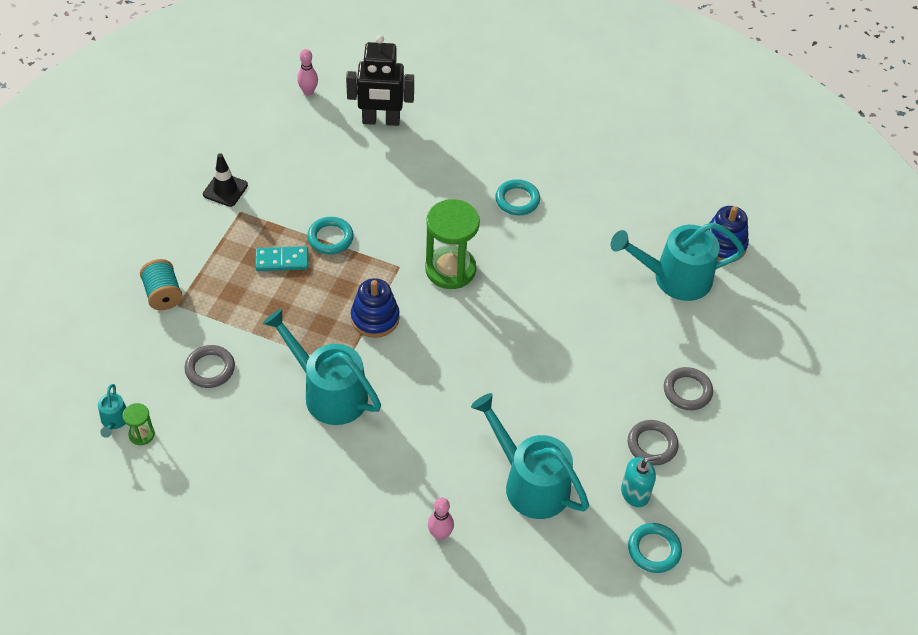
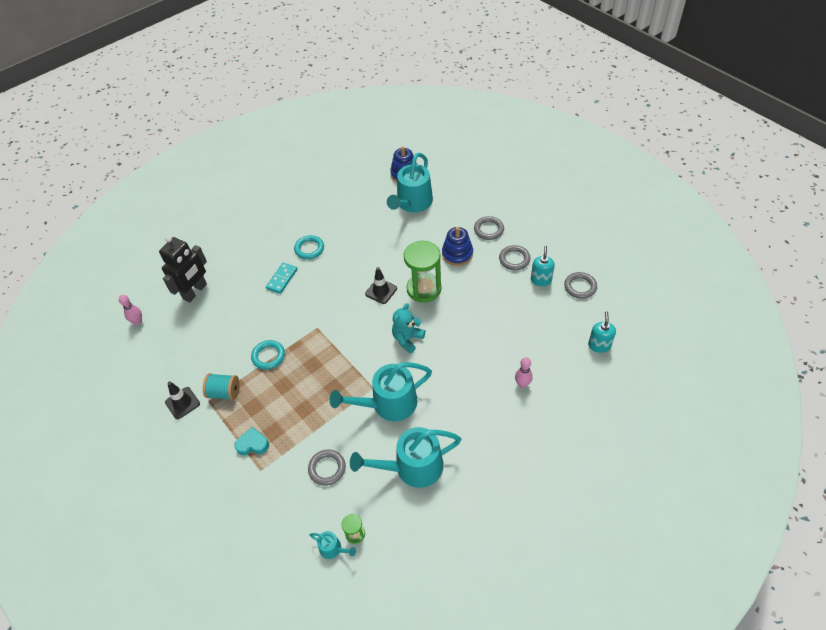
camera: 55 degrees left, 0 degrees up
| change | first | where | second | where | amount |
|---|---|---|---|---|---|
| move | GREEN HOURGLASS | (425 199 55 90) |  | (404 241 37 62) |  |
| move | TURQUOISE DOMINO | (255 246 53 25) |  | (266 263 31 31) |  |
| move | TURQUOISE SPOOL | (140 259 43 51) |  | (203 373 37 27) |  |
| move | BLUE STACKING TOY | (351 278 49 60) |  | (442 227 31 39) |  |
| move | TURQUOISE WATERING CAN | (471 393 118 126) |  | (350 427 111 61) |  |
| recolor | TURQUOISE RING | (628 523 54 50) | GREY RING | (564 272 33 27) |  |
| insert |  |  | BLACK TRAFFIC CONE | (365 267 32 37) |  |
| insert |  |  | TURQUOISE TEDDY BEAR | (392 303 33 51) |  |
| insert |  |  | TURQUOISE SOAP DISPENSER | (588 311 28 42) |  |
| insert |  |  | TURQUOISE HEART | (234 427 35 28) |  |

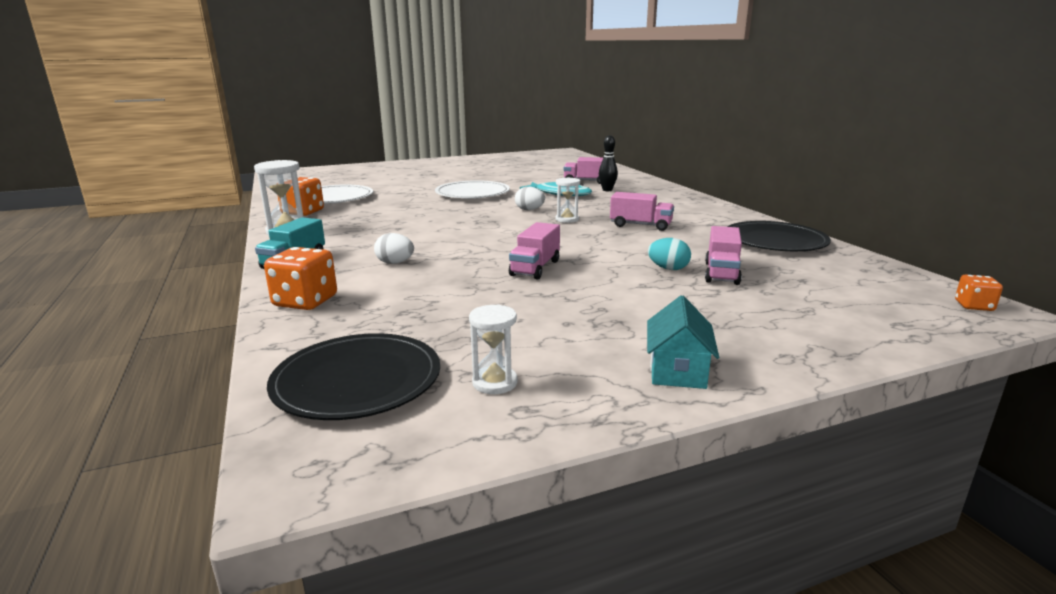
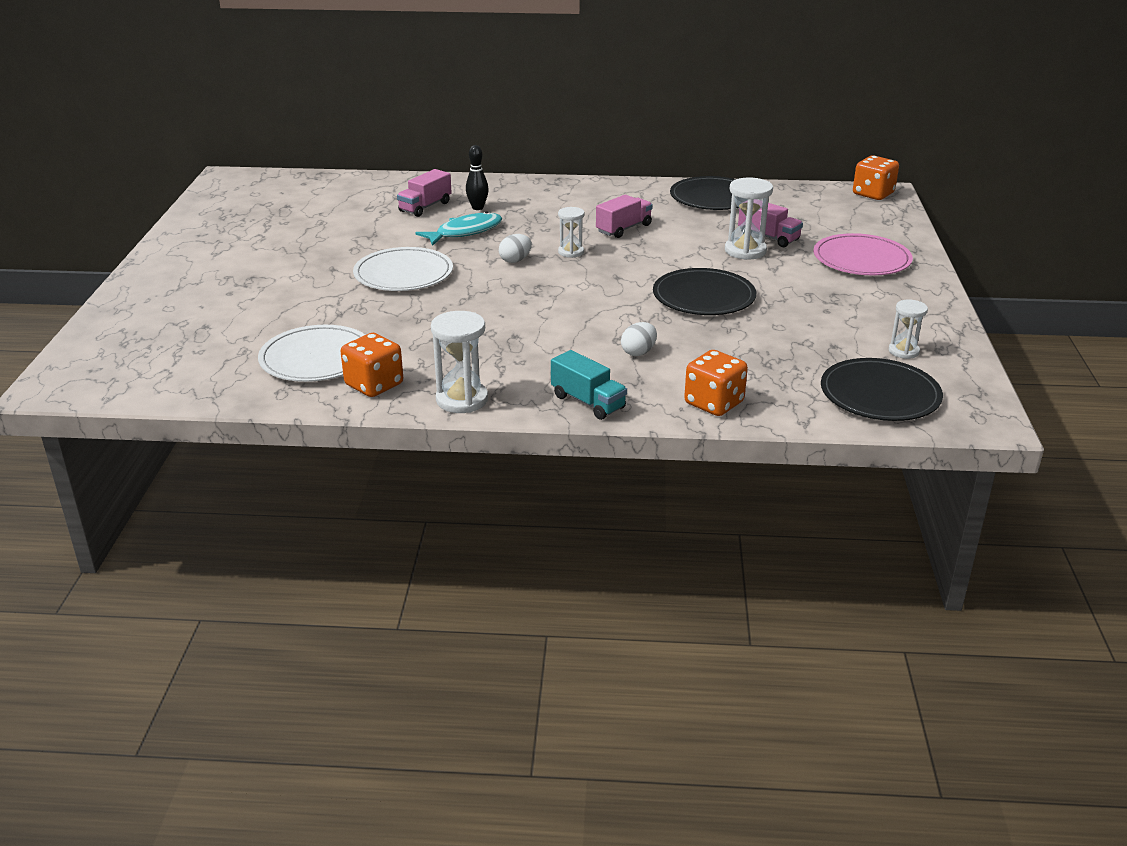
camera: 65 degrees left, 10 degrees up
| change | first | where | second | where | amount |
|---|---|---|---|---|---|
| replace | PINK TRUCK | (509 222 51 58) | BLACK PLATE | (653 268 103 47) |  |
| replace | TURQUOISE EGG | (648 238 43 32) | WHITE HOURGLASS | (725 178 48 82) |  |
| resize | ORANGE DICE | (955 274 48 37) |  | (853 155 46 45) | x1.79 |
| delete | TURQUOISE HOUSE | (647 296 72 93) |  |  |  |
| insert |  |  | PINK PLATE | (813 233 100 43) |  |

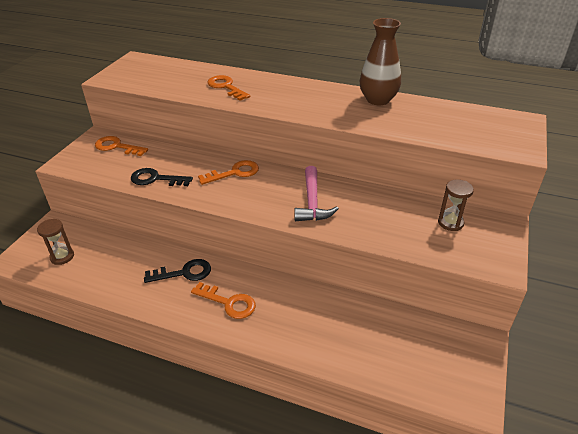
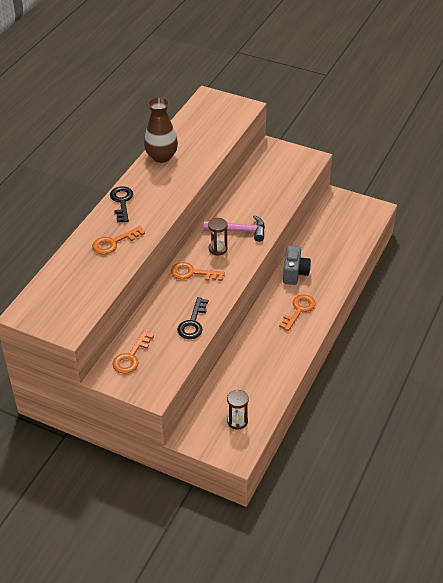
camera: 85 degrees left, 5 degrees up
| change | first | where | second | where | amount |
|---|---|---|---|---|---|
| rotate | ORANGE KEY | (198 160 61 25) |  | (171 262 54 19) | 60 degrees counterclockwise |
| move | BROWN HOURGLASS | (438 179 36 52) |  | (208 218 20 37) |  |
| move | BLACK KEY | (144 259 67 24) |  | (110 186 23 36) |  |
| insert |  |  | GREY CAMERA | (283 245 28 40) |  |

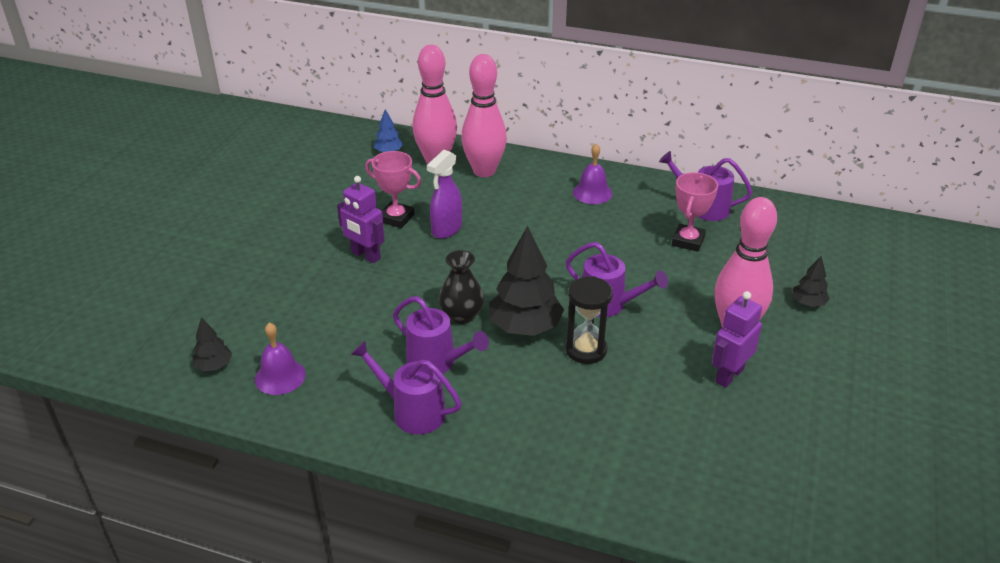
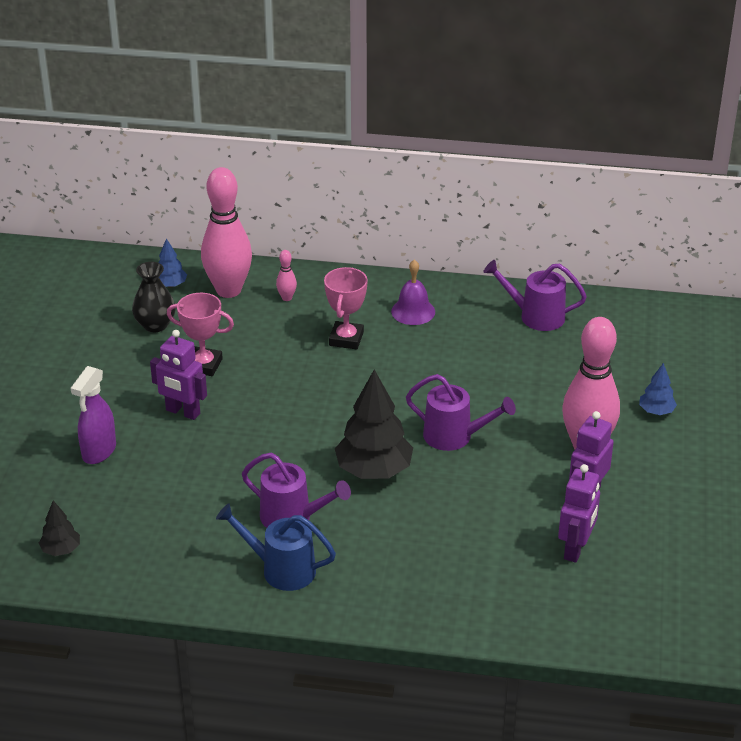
camera: 10 degrees left, 0 degrees up
| change | first | where | second | where | amount |
|---|---|---|---|---|---|
| resize | PINK BOWLING PIN | (461 54 46 123) |  | (276 250 21 51) | x0.40 |
| move | PURPLE SPRAY BOTTLE | (427 150 35 89) |  | (71 366 45 98) |  |
| move | PINK TROPHY | (672 172 46 80) |  | (324 267 44 83) |  |
| move | BLACK VASE | (439 250 45 74) |  | (132 262 44 70) |  |
| recolor | BLACK TREE | (792 256 38 51) | BLUE TREE | (639 363 38 52) |  |
| delete | BLACK HOURGLASS | (565 276 48 88) |  |  |  |
| delete | PURPLE BELL | (255 322 51 73) |  |  |  |
| recolor | PURPLE WATERING CAN | (350 340 111 95) | BLUE WATERING CAN | (216 503 120 88) |  |
| insert |  |  | PURPLE ROBOT | (558 464 42 99) |  |

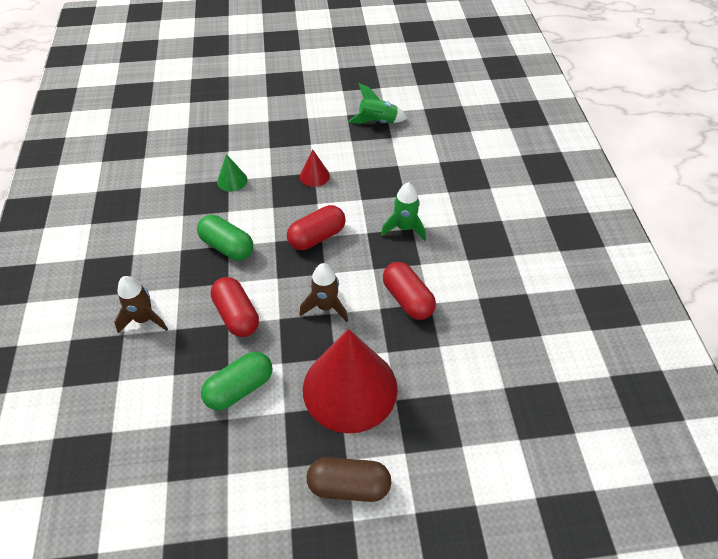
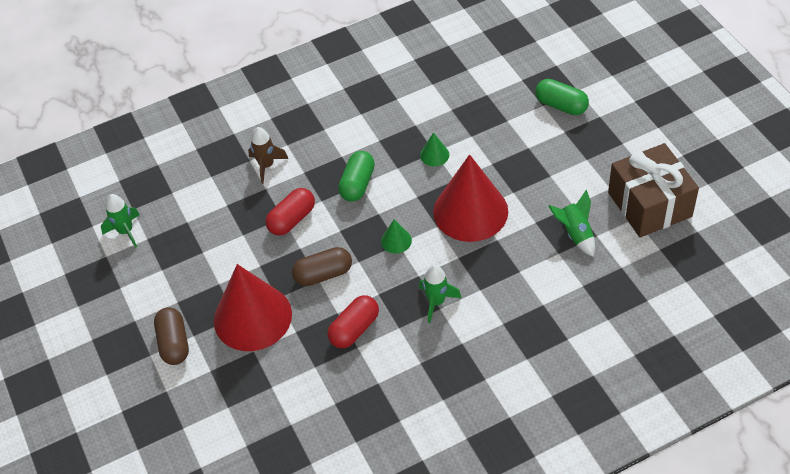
camera: 75 degrees right, 0 degrees up
| change | first | where | second | where | amount |
|---|---|---|---|---|---|
| resize | RED CONE | (300 150 30 37) |  | (433 154 75 88) | x2.46 |
| replace | RED CAPSULE | (287 205 59 45) | GREEN CONE | (381 219 31 35) |  |
| replace | BROWN ROCKET | (299 263 49 59) | BROWN CAPSULE | (292 247 60 39) |  |
| move | GREEN CAPSULE | (201 351 72 60) |  | (535 79 54 36) |  |
| insert |  |  | BROWN GIFT | (608 143 91 95) |  |
| insert |  |  | GREEN ROCKET | (101 194 39 54) |  |

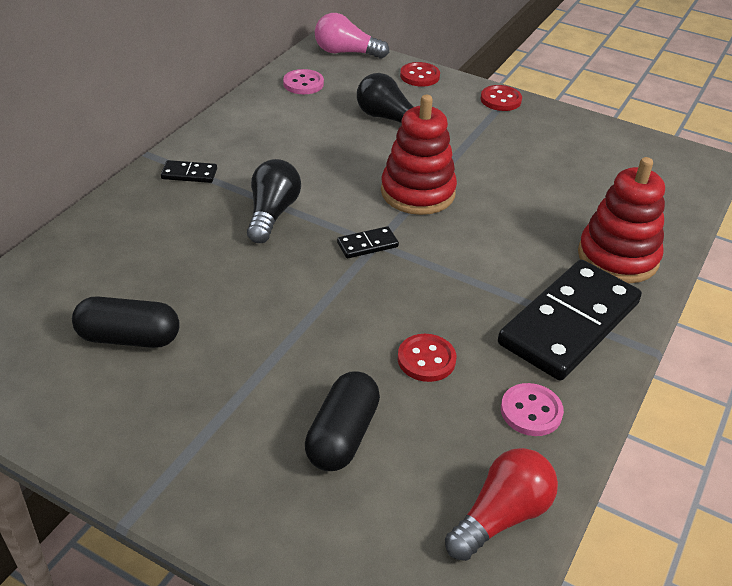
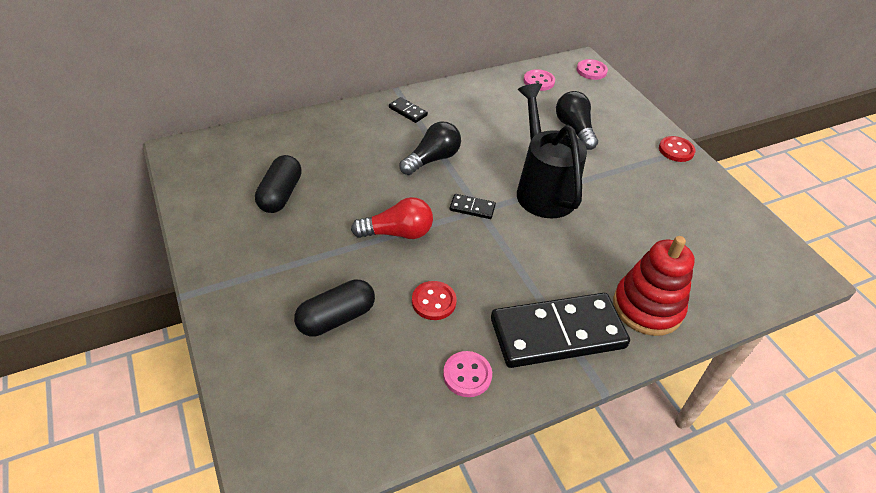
camera: 35 degrees right, 5 degrees up
| change | first | where | second | where | amount |
|---|---|---|---|---|---|
| replace | PINK LIGHT BULB | (315 13 74 46) | PINK BUTTON | (577 59 31 21) |  |
| delete | RED BUTTON | (400 62 40 24) |  |  |  |
| replace | RED STACKING TOY | (381 95 76 120) | BLACK WATERING CAN | (517 83 70 135) |  |
| rotate | BLACK CAPSULE | (72 296 108 52) |  | (255 155 47 58) | 60 degrees clockwise |
| move | RED LIGHT BULB | (445 448 113 113) |  | (351 197 82 42) |  |

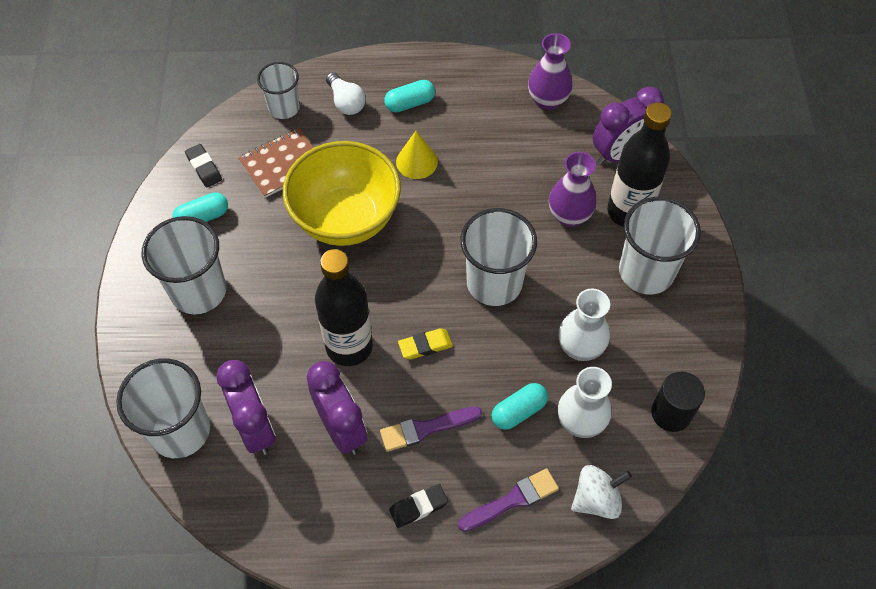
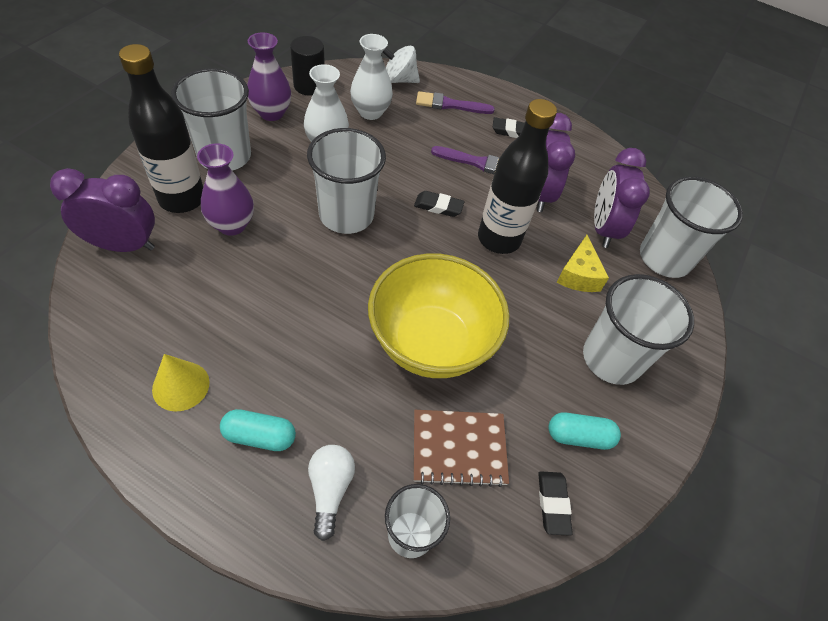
camera: 155 degrees left, 5 degrees down
| change | first | where | second | where | amount |
|---|---|---|---|---|---|
| move | PURPLE VASE | (528 33 45 77) |  | (247 32 44 89) |  |
| move | YELLOW CONE | (396 131 42 48) |  | (152 354 58 58) |  |
| recolor | YELLOW ERASER | (398 328 55 32) | BLACK ERASER | (414 191 50 26) |  |
| delete | TURQUOISE CAPSULE | (492 383 56 47) |  |  |  |
| insert |  |  | YELLOW CHEESE | (556 235 53 57) |  |

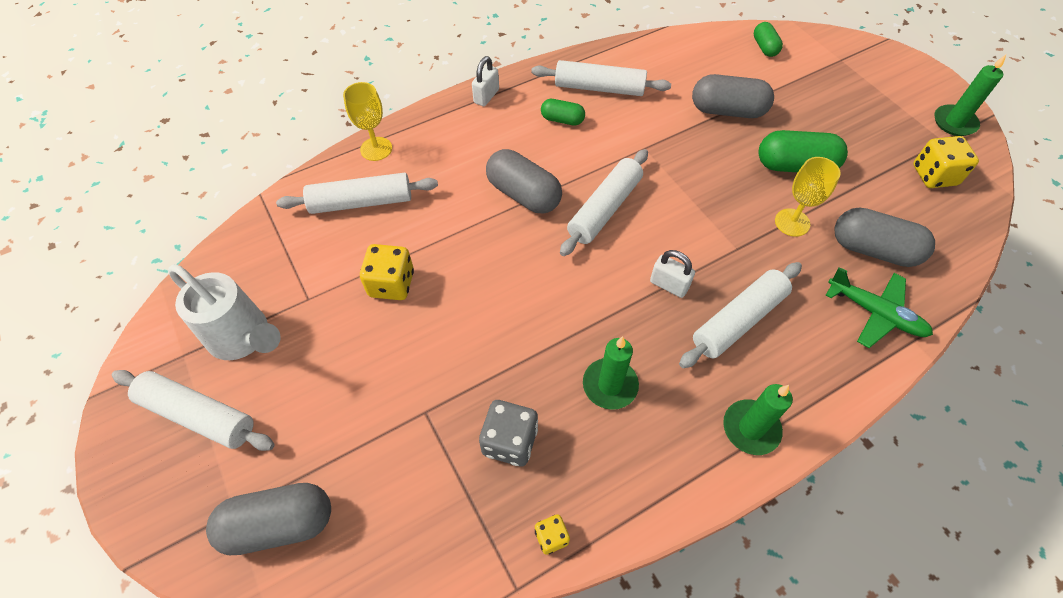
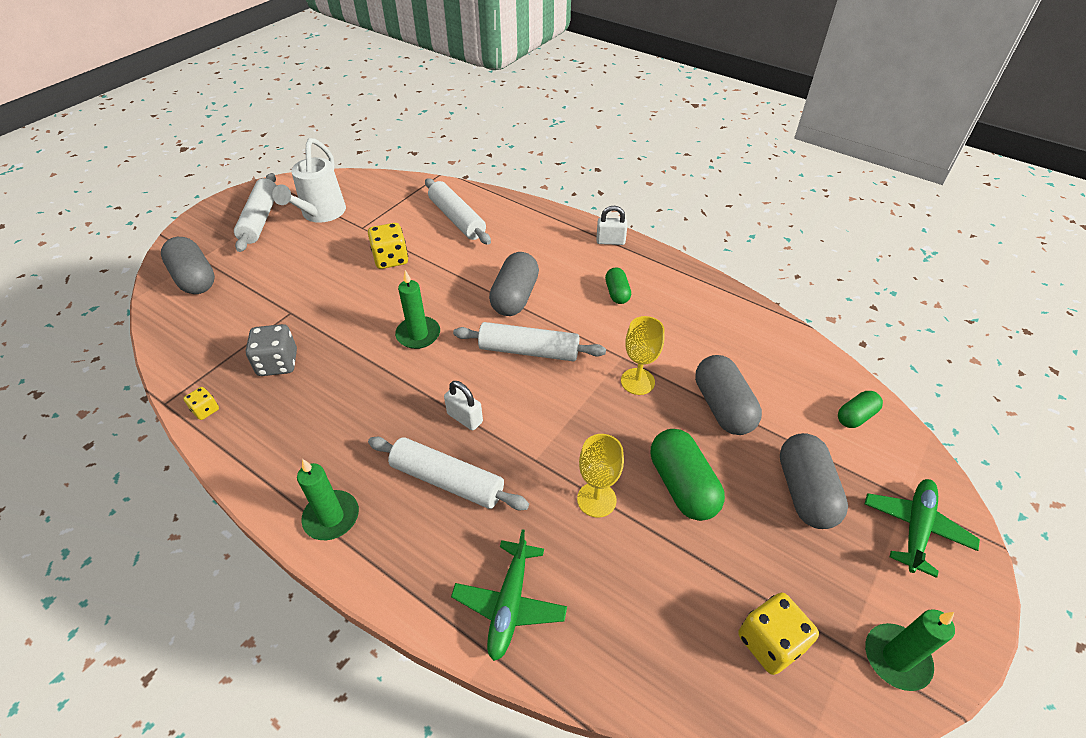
camera: 65 degrees right, 10 degrees down
| change | first | where | second | where | amount |
|---|---|---|---|---|---|
| delete | WHITE ROLLING PIN | (531 60 140 36) |  |  |  |
| move | YELLOW GOBLET | (343 82 49 79) |  | (621 316 43 79) |  |
| move | GREY CAPSULE | (834 207 101 60) |  | (780 433 68 96) |  |
| rotate | WHITE PADLOCK | (650 250 45 48) |  | (444 381 39 49) | 60 degrees counterclockwise |
| move | GREEN CANDLE | (583 336 56 74) |  | (395 270 45 79) |  |
| insert |  |  | GREEN PLANE | (865 479 115 99) |  |

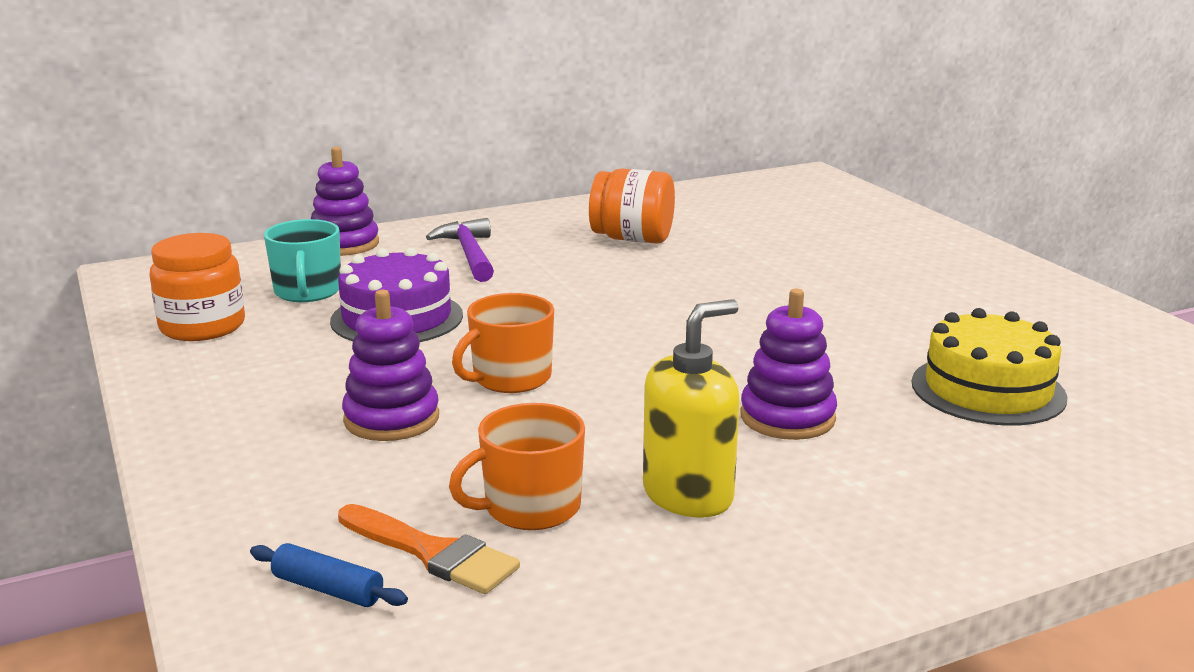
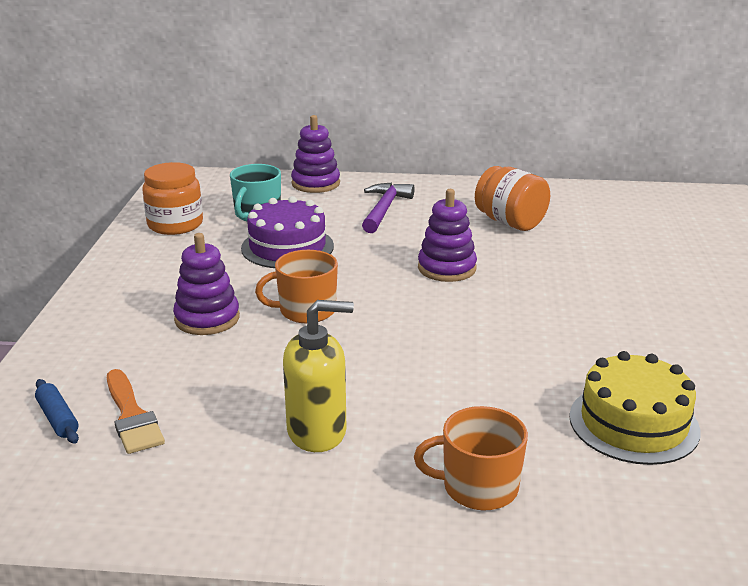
camera: 30 degrees right, 5 degrees up
| change | first | where | second | where | amount |
|---|---|---|---|---|---|
| move | PURPLE STACKING TOY | (741 288 96 152) |  | (418 189 59 93) |  |
| move | ORANGE MUG | (449 403 136 127) |  | (414 406 114 104) |  |

